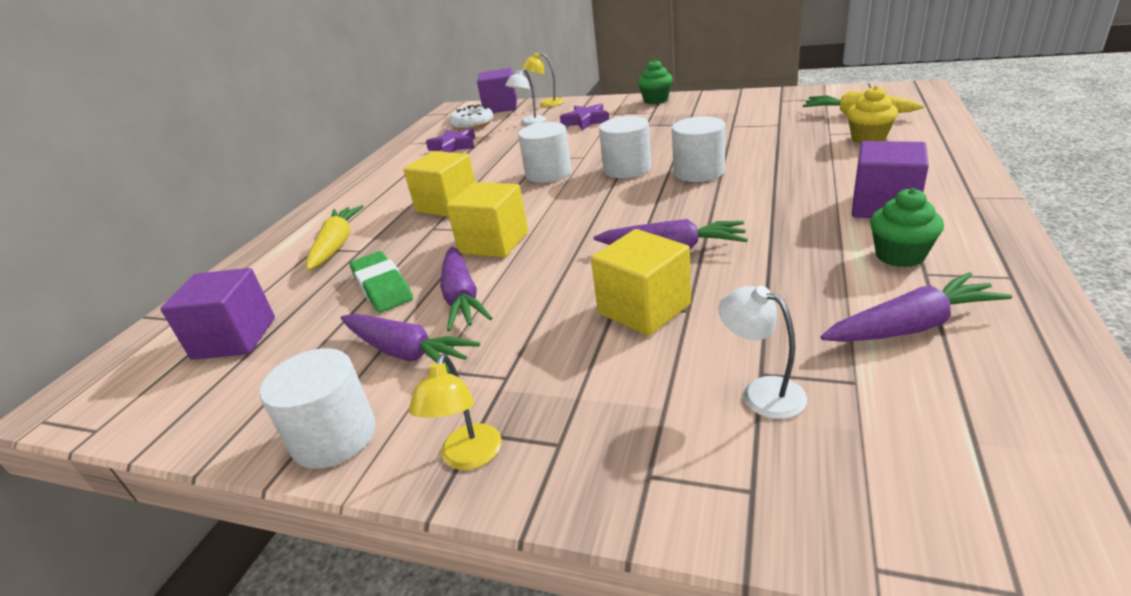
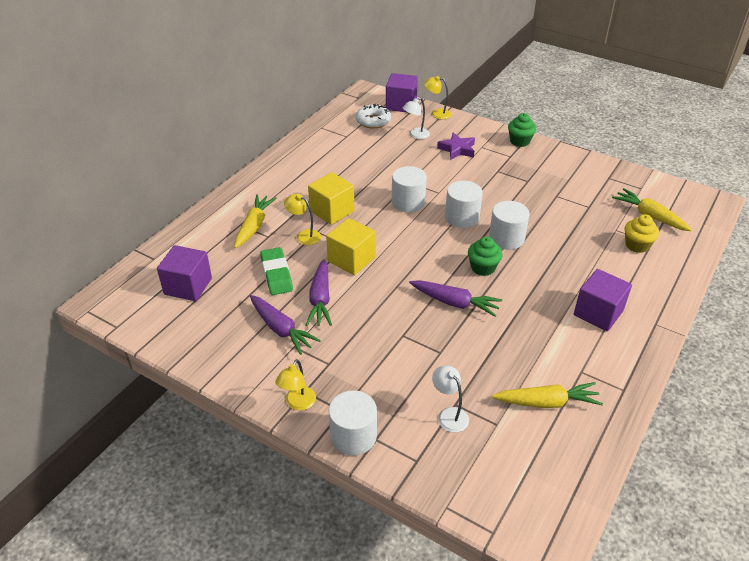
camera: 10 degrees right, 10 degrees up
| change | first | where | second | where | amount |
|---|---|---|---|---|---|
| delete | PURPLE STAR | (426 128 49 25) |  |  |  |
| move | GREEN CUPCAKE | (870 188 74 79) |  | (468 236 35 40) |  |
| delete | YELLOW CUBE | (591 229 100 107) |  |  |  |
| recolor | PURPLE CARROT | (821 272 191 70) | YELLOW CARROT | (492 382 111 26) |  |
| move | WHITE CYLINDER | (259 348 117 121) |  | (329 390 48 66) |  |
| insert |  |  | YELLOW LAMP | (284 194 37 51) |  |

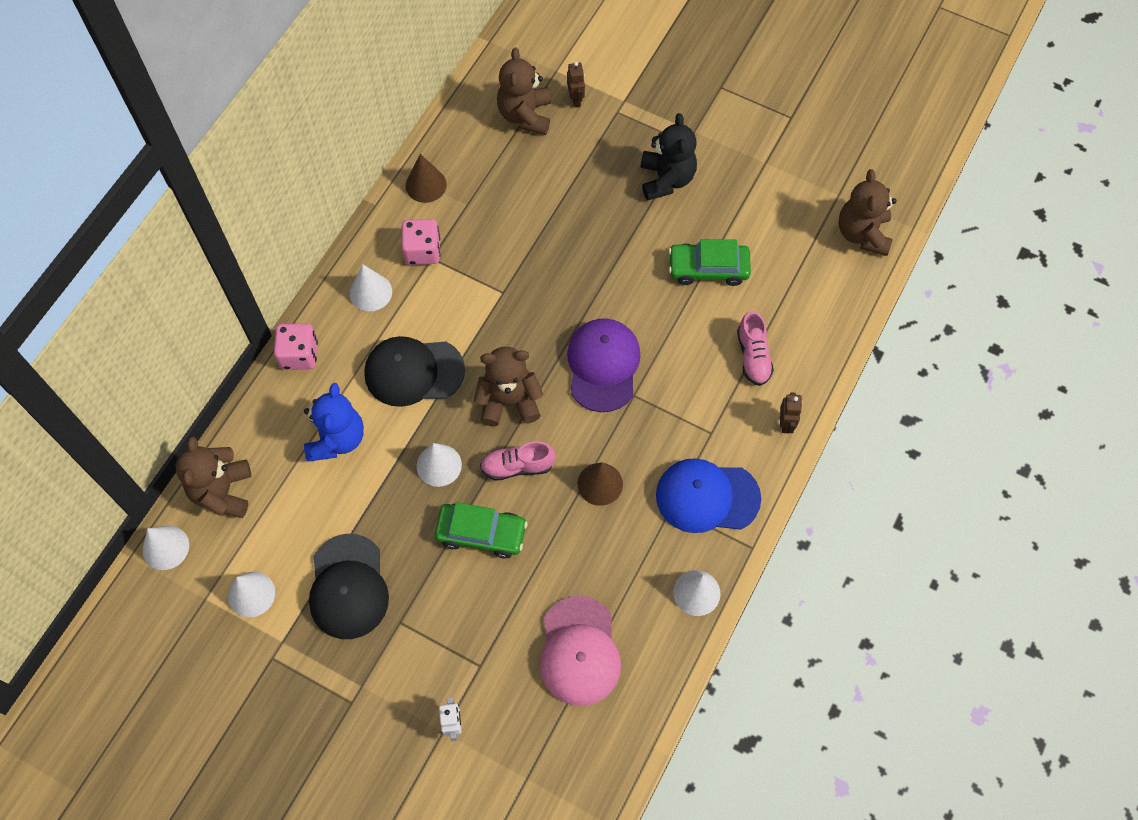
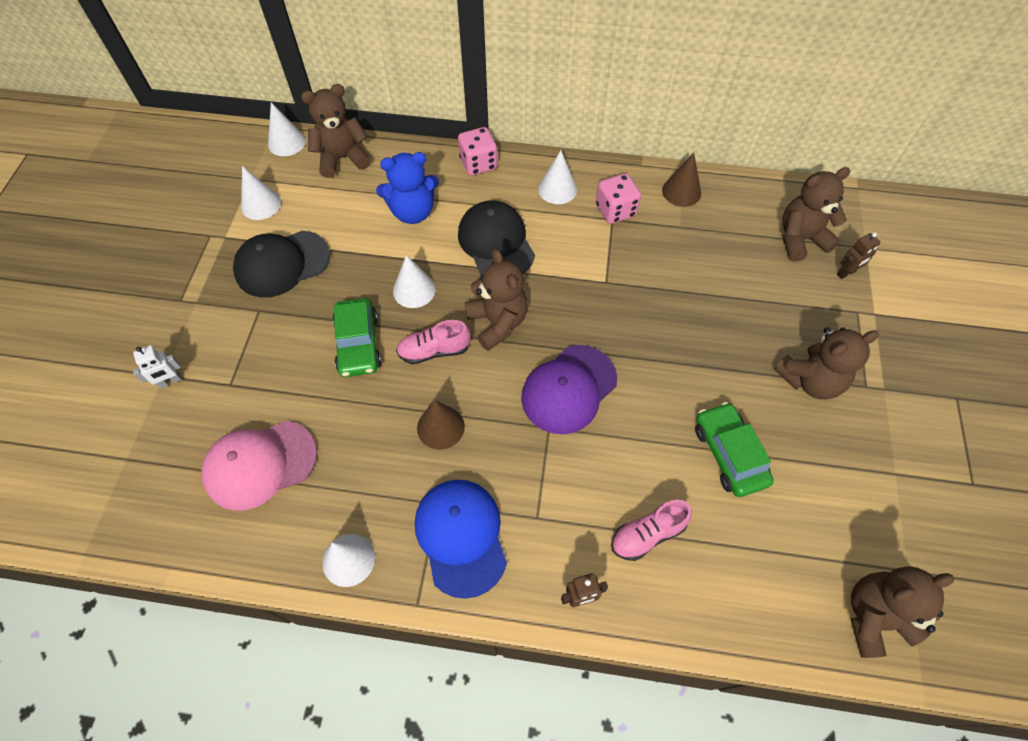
camera: 70 degrees right, 5 degrees down
| change | first | where | second | where | amount |
|---|---|---|---|---|---|
| recolor | BLACK TEDDY BEAR | (640 113 57 88) | BROWN TEDDY BEAR | (774 327 105 72) |  |
| rotate | PURPLE CAP | (567 318 74 94) |  | (521 345 96 89) | 150 degrees clockwise |
| rotate | PINK SHOE | (480 441 75 40) |  | (396 320 75 44) | 75 degrees counterclockwise |

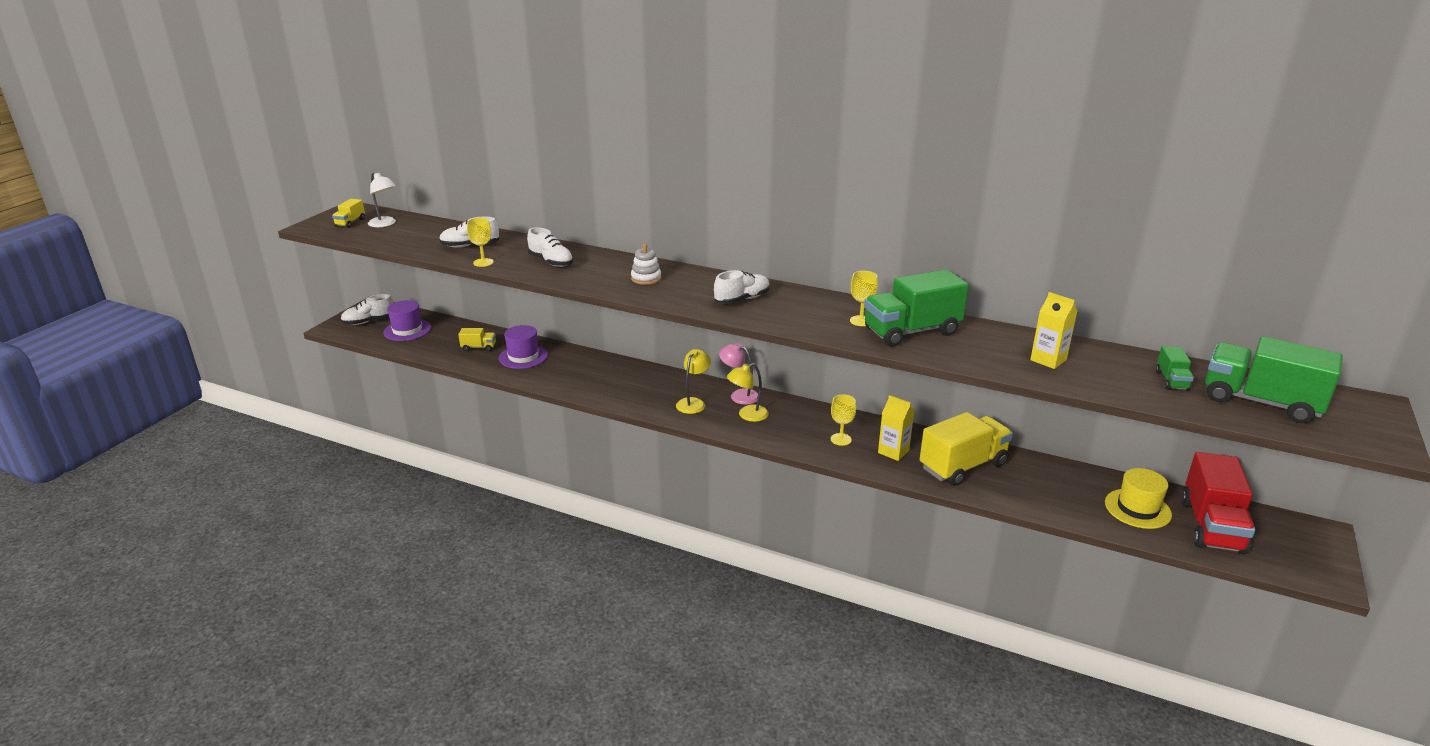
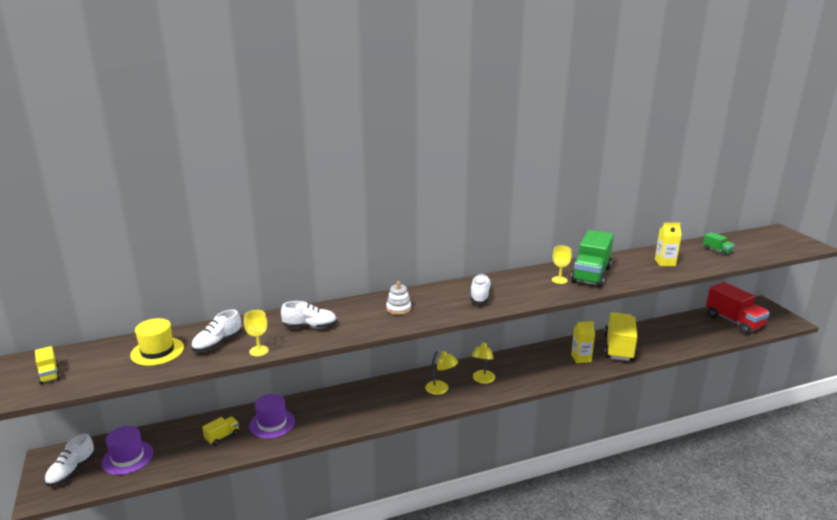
camera: 45 degrees left, 5 degrees down
| change | first | where | second | where | amount |
|---|---|---|---|---|---|
| delete | WHITE LAMP | (368 172 28 55) |  |  |  |
| delete | GREEN TRUCK | (1205 336 138 87) |  |  |  |
| delete | PINK LAMP | (719 343 39 62) |  |  |  |
| rotate | YELLOW LAMP | (676 349 35 65) |  | (425 350 33 45) | 150 degrees clockwise |
| delete | YELLOW GOBLET | (831 394 25 52) |  |  |  |
| move | YELLOW HAT | (1105 468 67 61) |  | (130 318 54 48) |  |

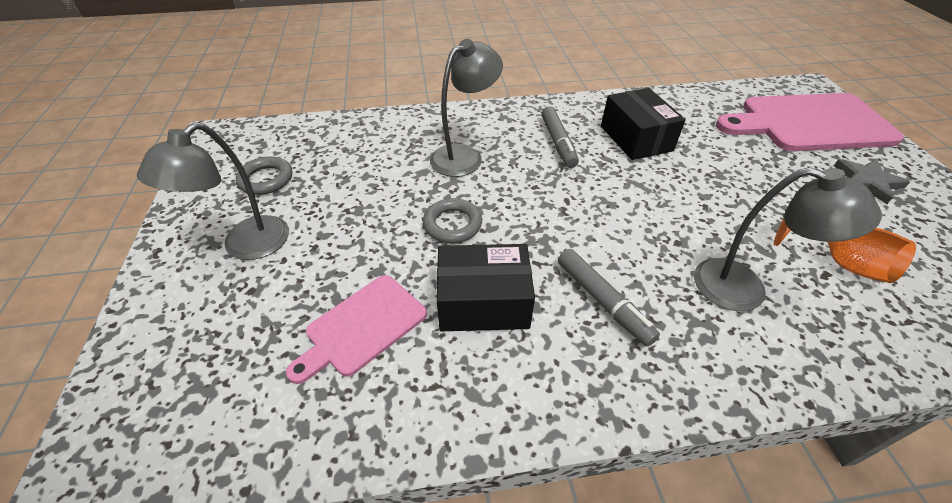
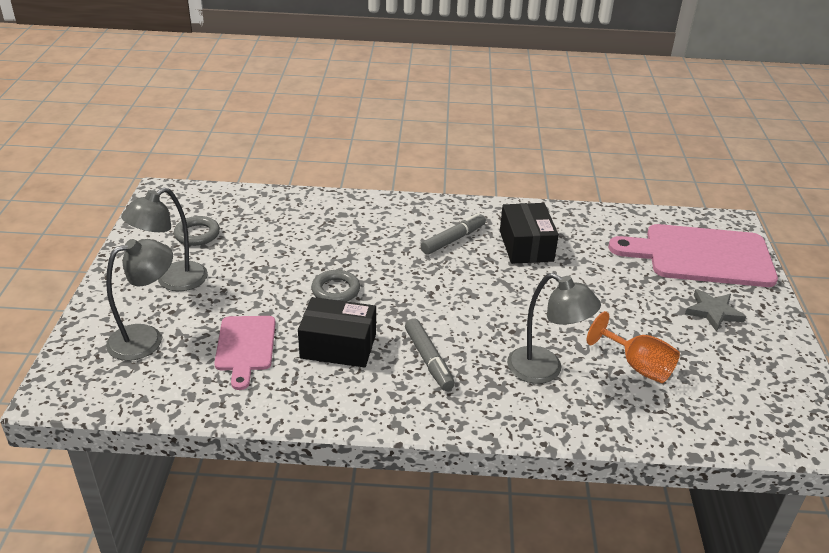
camera: 10 degrees right, 10 degrees down
| change | first | where | second | where | amount |
|---|---|---|---|---|---|
| move | GREY LAMP | (430 39 73 138) |  | (106 239 67 122) |  |
| rotate | GREY MARKER | (541 106 38 62) |  | (421 213 65 42) | 135 degrees counterclockwise |
| rotate | PINK CUTTING BOARD | (286 275 141 109) |  | (214 316 61 74) | 60 degrees counterclockwise |

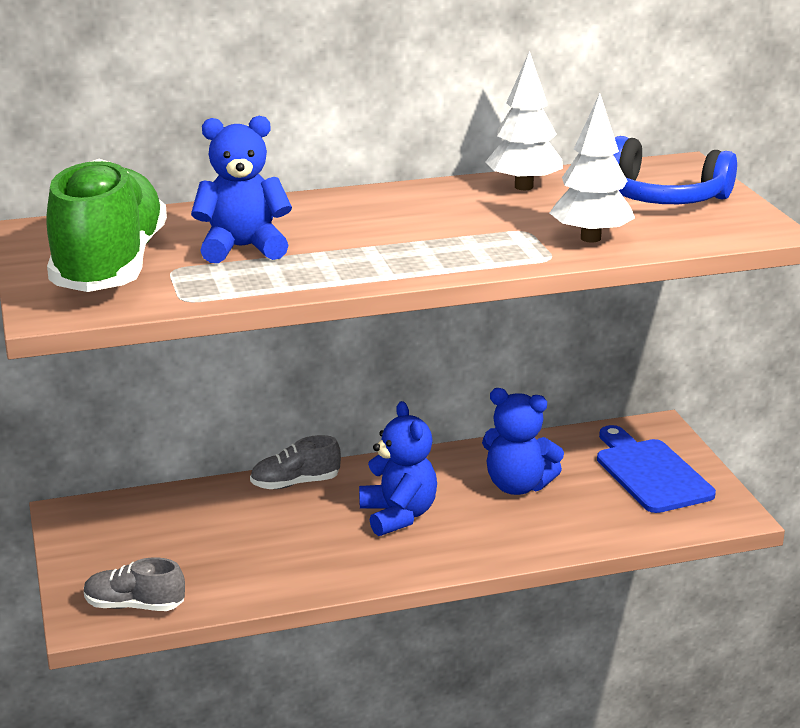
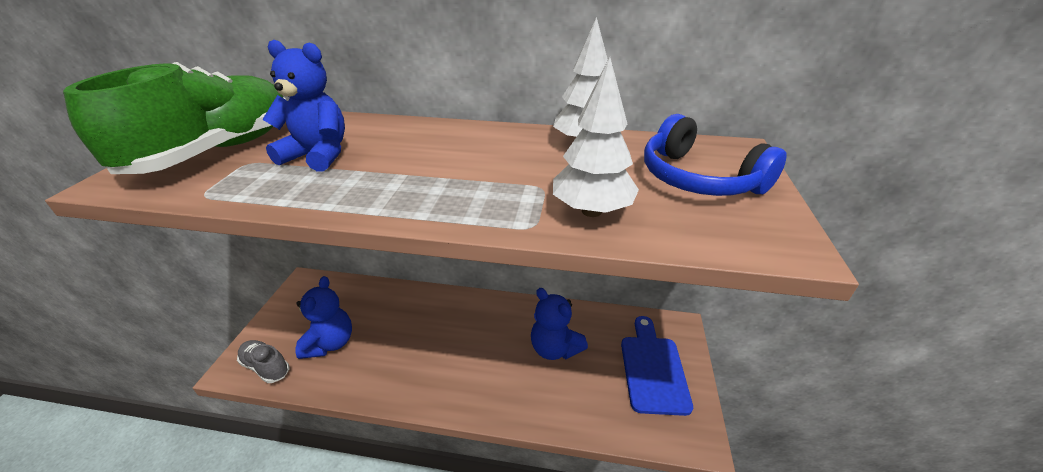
camera: 25 degrees right, 10 degrees up
| change | first | where | second | where | amount |
|---|---|---|---|---|---|
| move | BLUE TEDDY BEAR | (359 401 78 135) |  | (296 276 56 83) |  |
| delete | GREY SHOE | (250 435 91 54) |  |  |  |

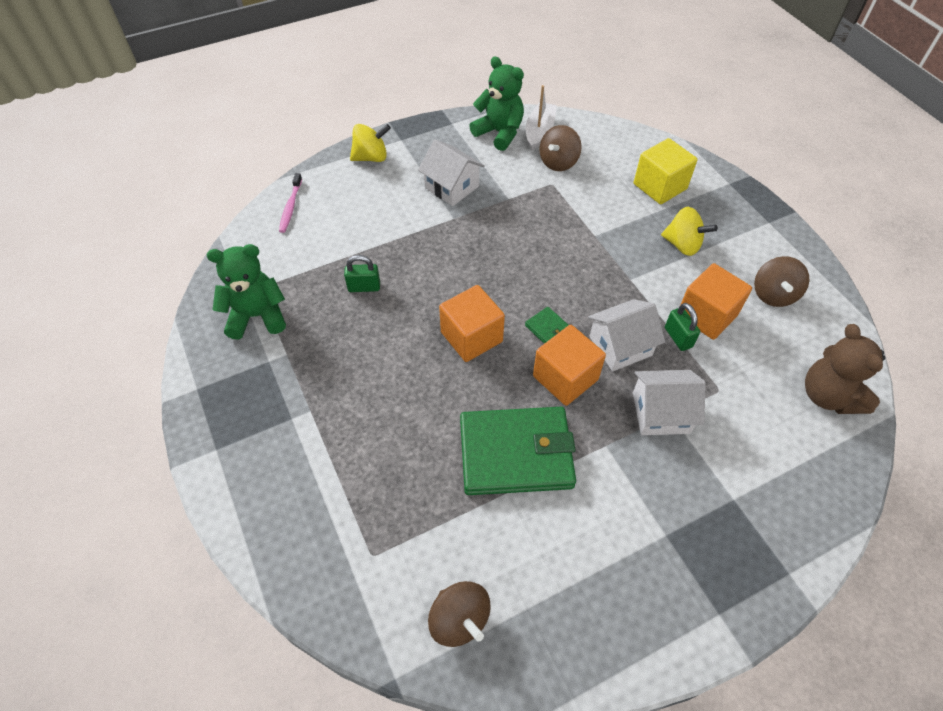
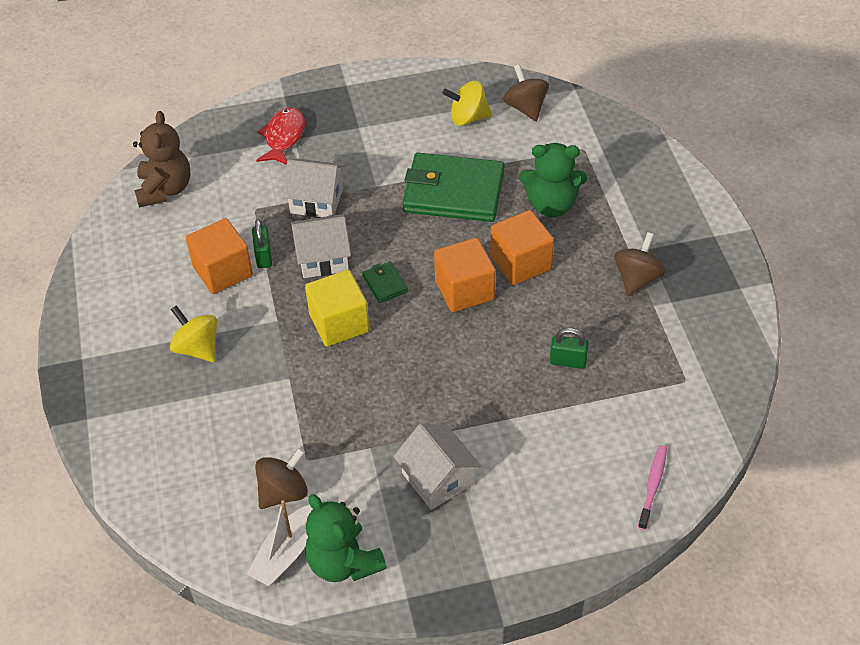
camera: 165 degrees left, 5 degrees down
| change | first | where | second | where | amount |
|---|---|---|---|---|---|
| move | YELLOW SPINNING TOP | (350 124 41 38) |  | (442 81 50 45) |  |
| move | YELLOW CUBE | (634 138 63 66) |  | (305 270 65 77) |  |
| move | GREEN TEDDY BEAR | (207 244 79 96) |  | (519 143 68 74) |  |
| move | BROWN SPINNING TOP | (754 256 55 51) |  | (614 232 52 64) |  |
| move | ORANGE CUBE | (533 325 73 81) |  | (490 210 64 75) |  |
| insert |  |  | RED FISH | (256 107 49 58) |  |

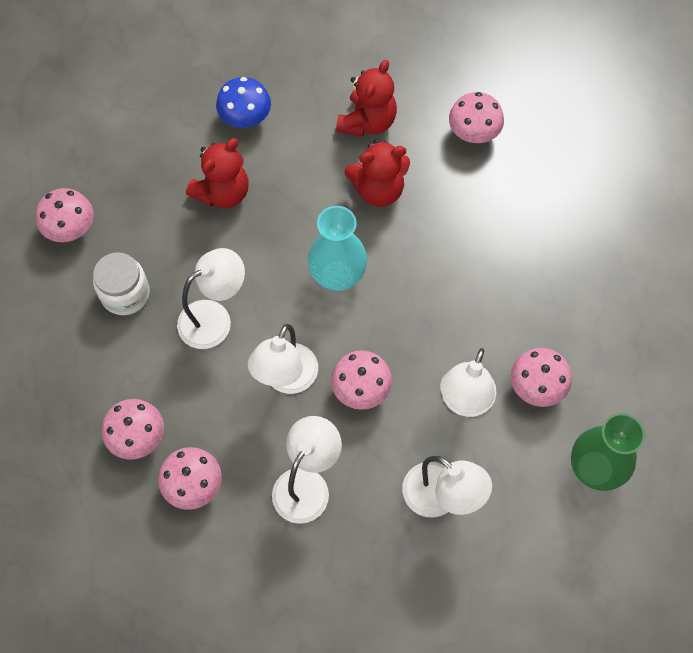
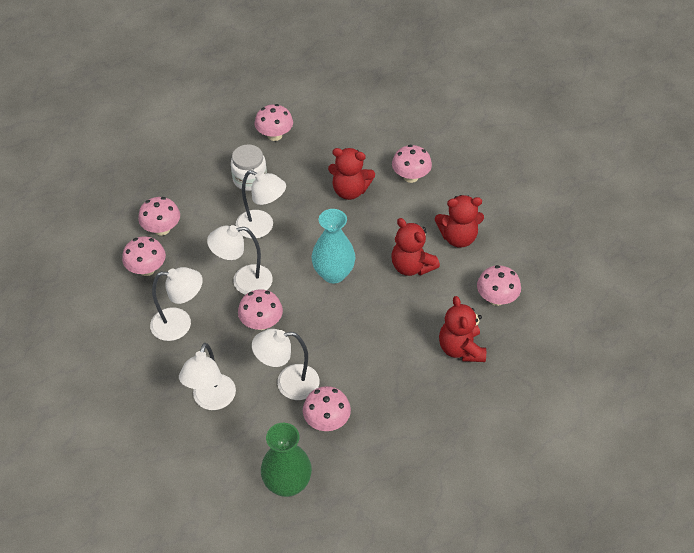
camera: 60 degrees right, 15 degrees down
| change | first | where | second | where | amount |
|---|---|---|---|---|---|
| recolor | BLUE MUSHROOM | (216 77 55 51) | PINK MUSHROOM | (392 145 40 38) |  |
| insert |  |  | RED TEDDY BEAR | (439 296 47 66) |  |

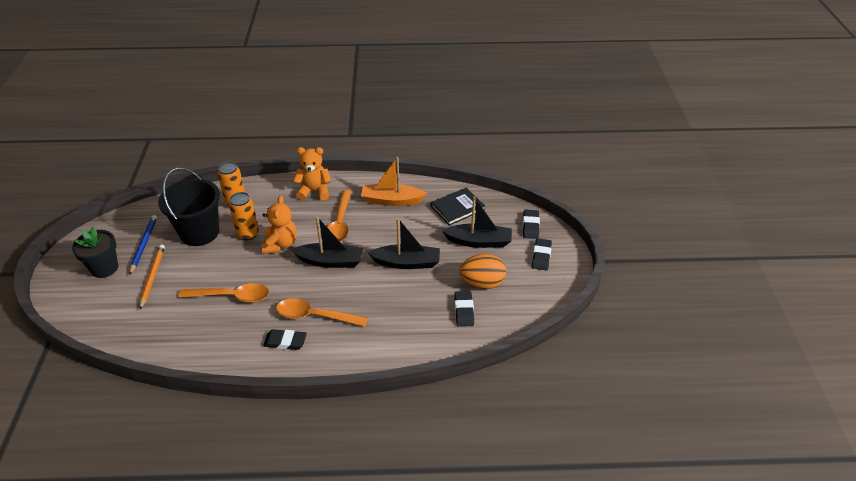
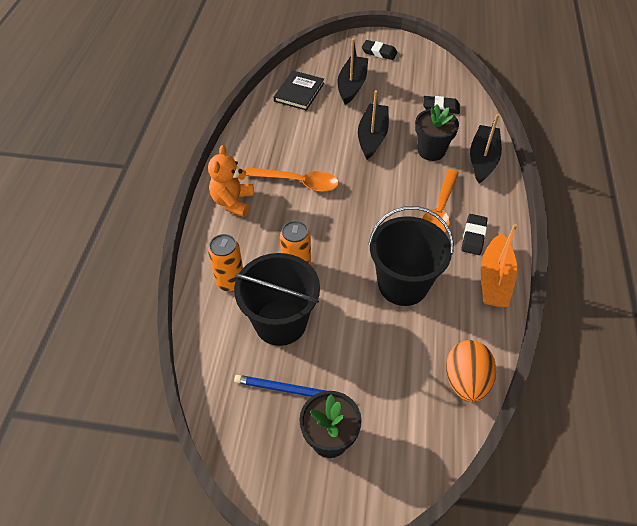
camera: 80 degrees left, 10 degrees up
| change | first | where | second | where | amount |
|---|---|---|---|---|---|
| move | ORANGE BOAT | (361 157 67 49) |  | (481 224 36 83) |  |
| rotate | BLACK BOOK | (431 188 54 38) |  | (274 70 50 41) | 45 degrees clockwise |
| delete | ORANGE TEDDY BEAR | (261 196 36 58) |  |  |  |
| delete | BLACK ERASER | (523 210 17 29) |  |  |  |
| move | BLACK BOAT | (291 216 72 52) |  | (470 114 32 69) |  |
| delete | ORANGE PENCIL | (140 244 25 65) |  |  |  |
| move | ORANGE EGG | (459 254 47 35) |  | (446 340 50 62) |  |
| replace | ORANGE SPOON | (178 283 91 20) | BLACK BUCKET | (368 206 86 100) |  |
| insert |  |  | BLACK FLOWER POT | (415 104 44 57) |  |

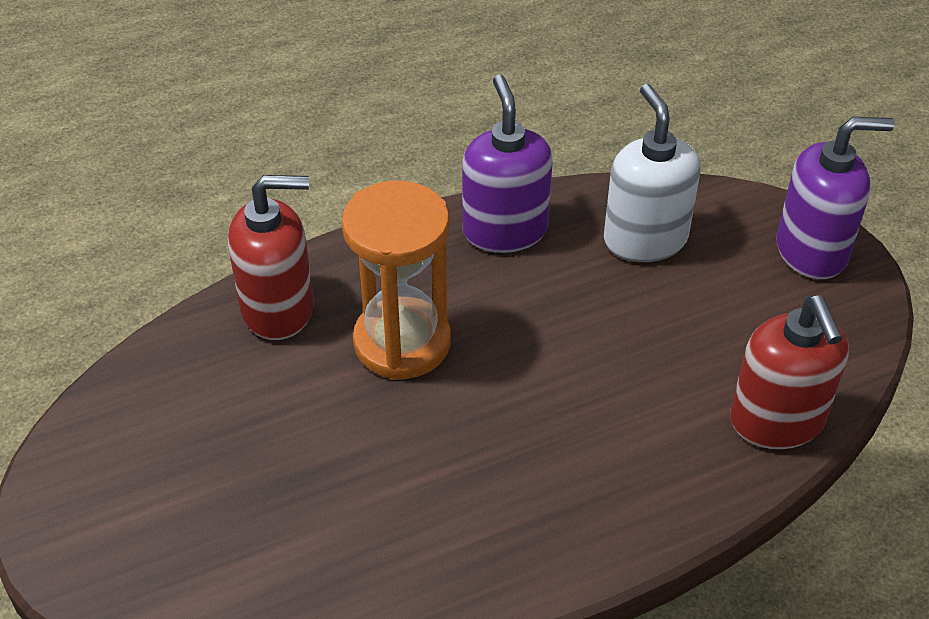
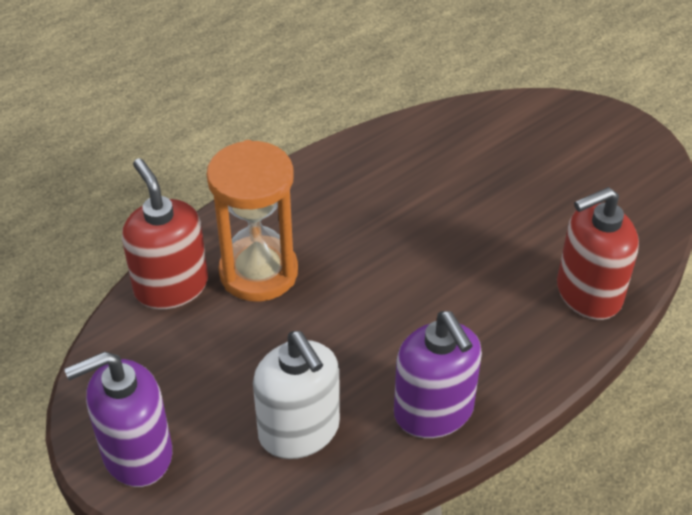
camera: 165 degrees right, 0 degrees up
| change | first | where | second | where | amount |
|---|---|---|---|---|---|
| move | ORANGE HOURGLASS | (342 181 109 199) |  | (207 140 91 161) |  |

